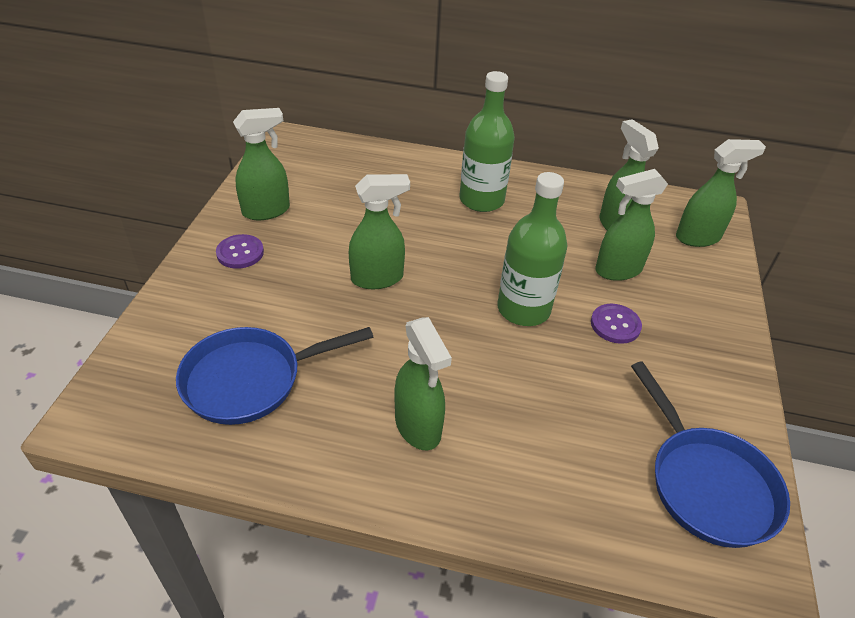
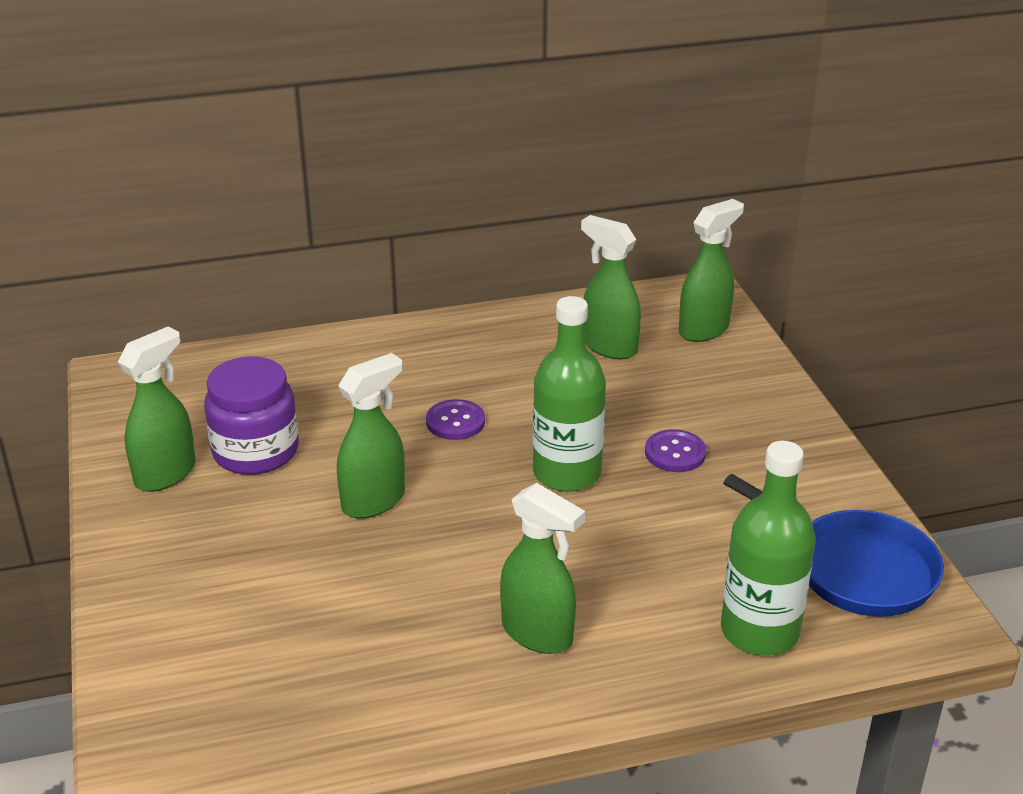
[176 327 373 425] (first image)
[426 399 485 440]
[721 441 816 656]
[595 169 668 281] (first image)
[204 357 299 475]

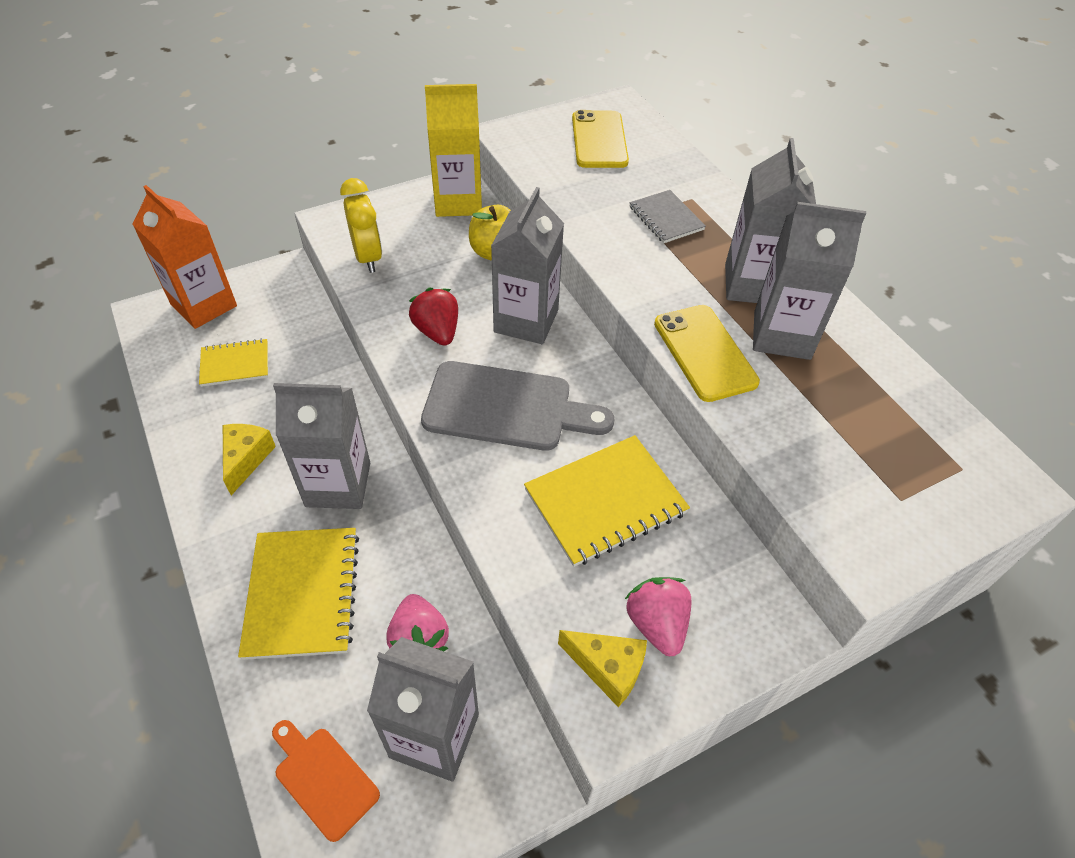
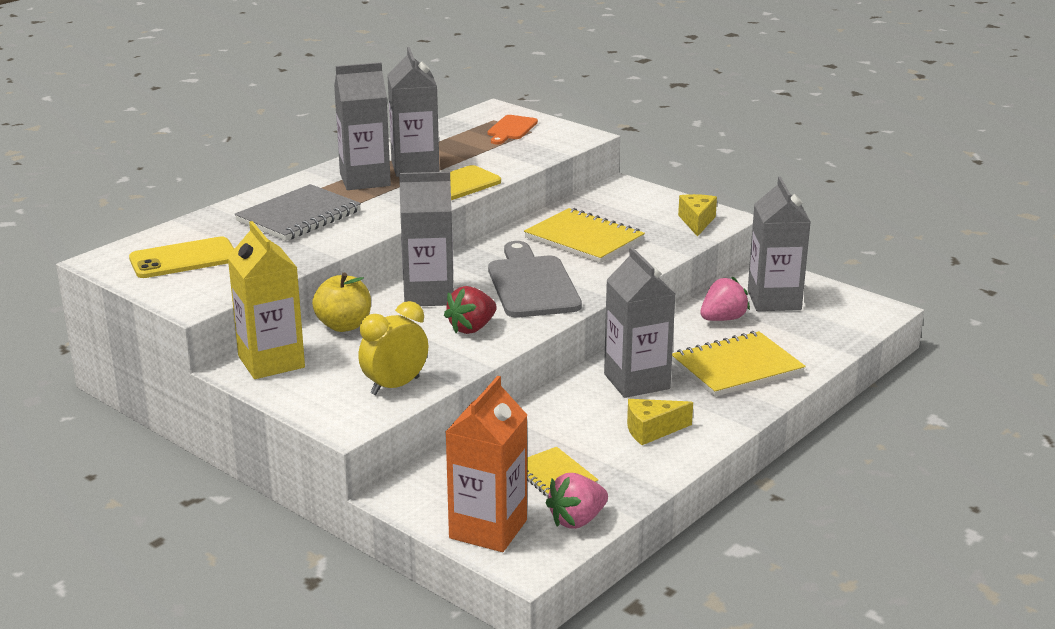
[487 115 538 144]
[546 473 608 529]
[235 184 361 241]

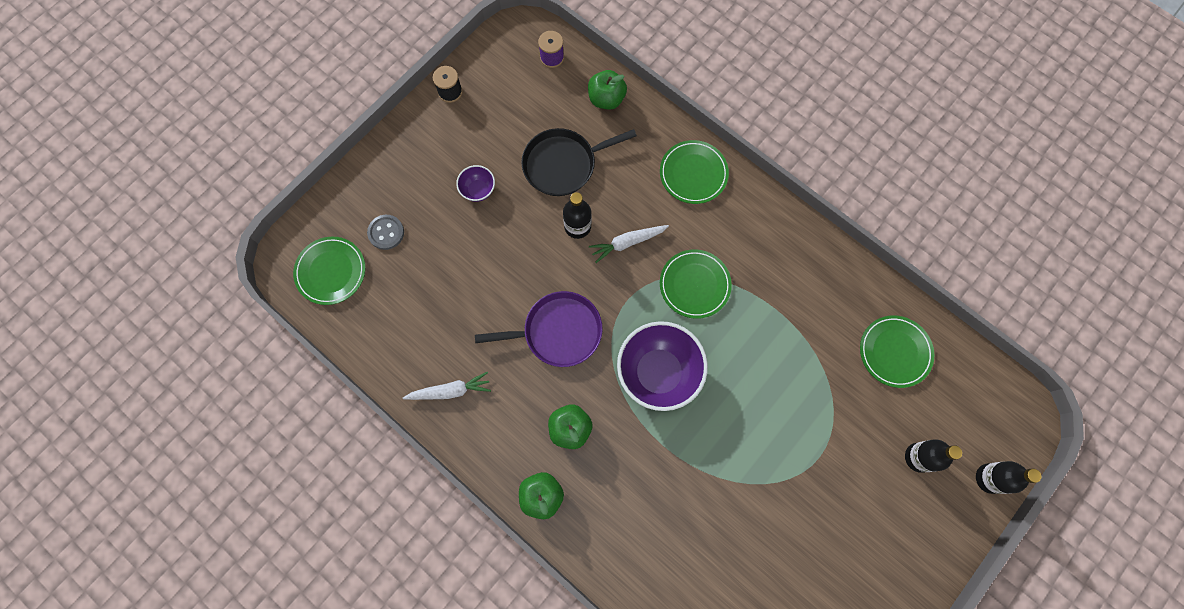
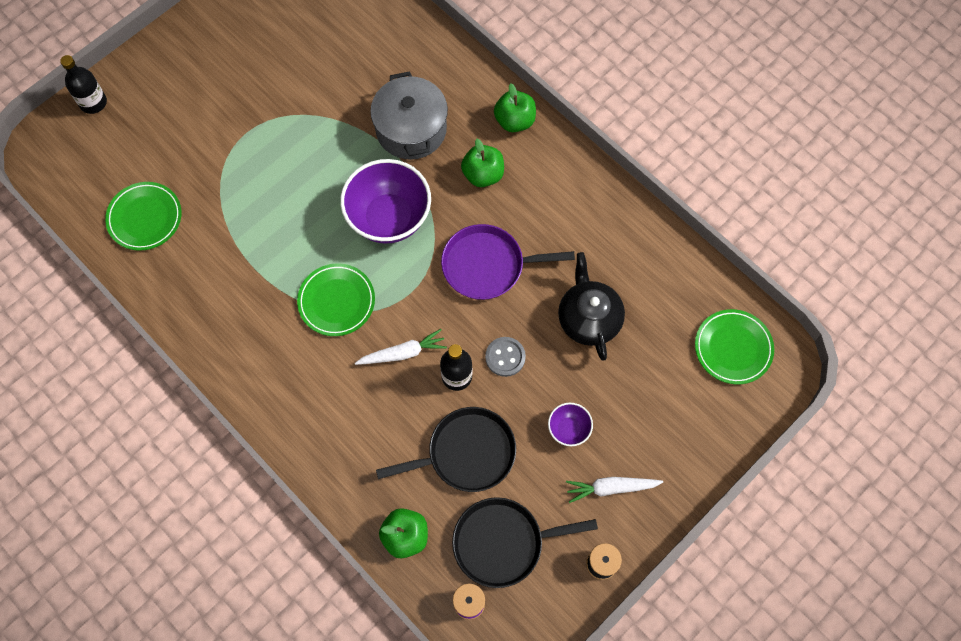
[485 337 526 377]
[566 477 663 503]
[660 140 729 204] (first image)
[905 439 962 473] (first image)
[370 71 448 160]
[452 497 598 588]
[558 252 625 361]

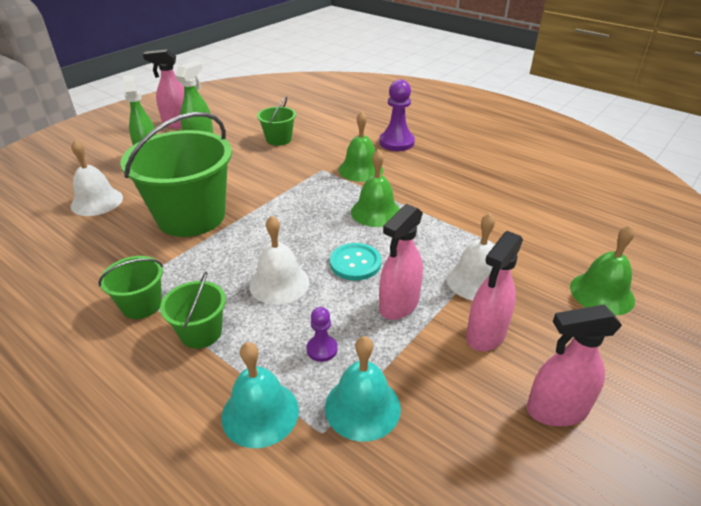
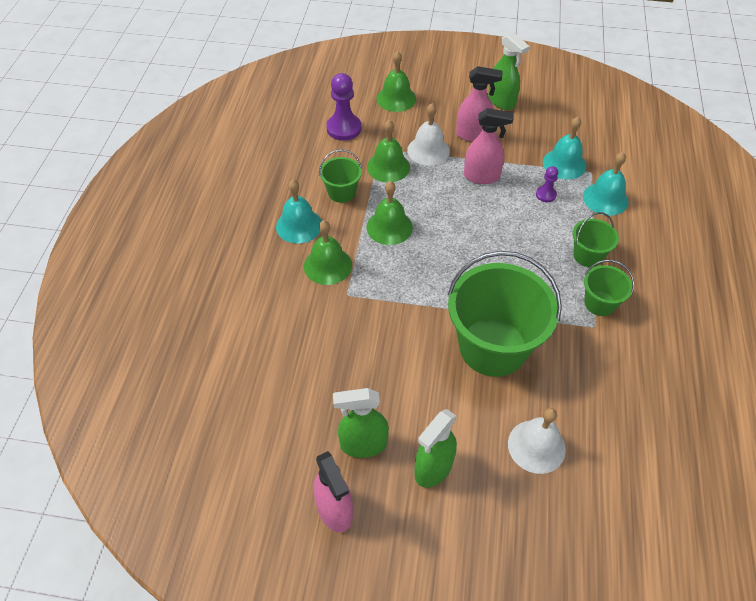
[249 216 309 305] (first image)
[319 149 362 203]
[330 243 381 281] (first image)
[326 73 361 141]
[488 32 530 110]
[276 180 321 244]
[367 120 410 182]

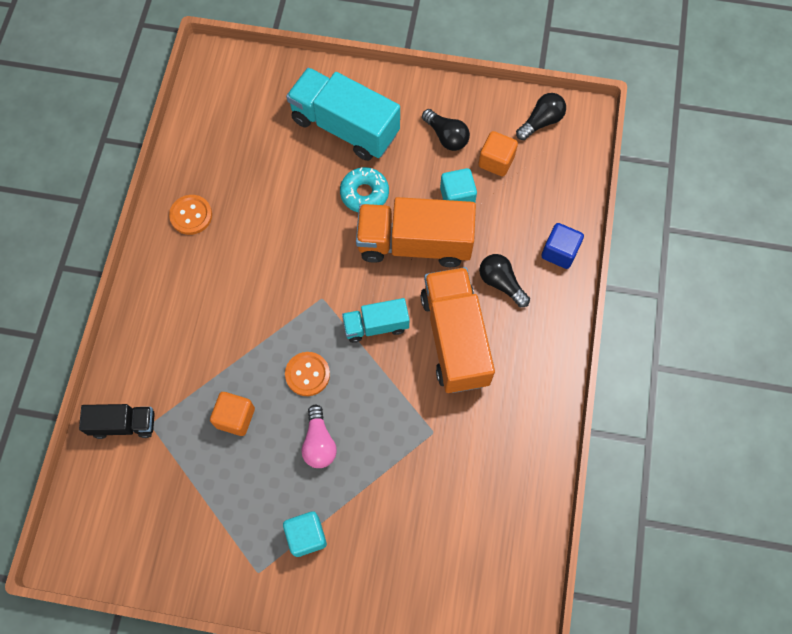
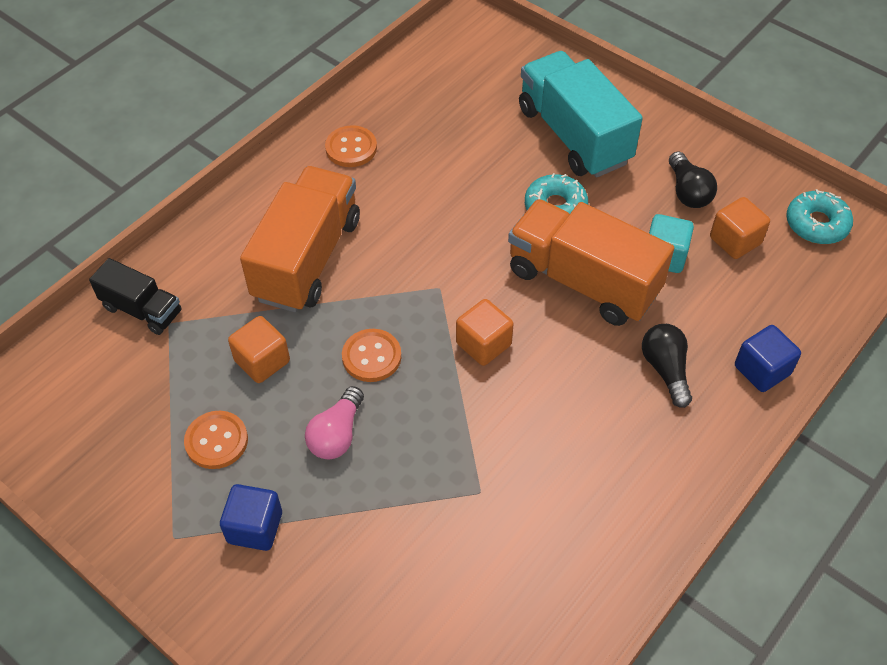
[220 484 282 551]
[456 299 514 366]
[240 166 360 312]
[786 189 853 244]
[184 411 248 469]

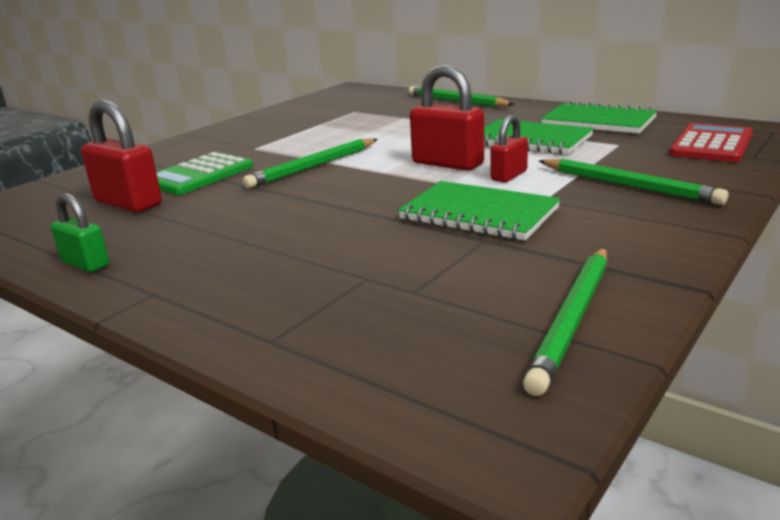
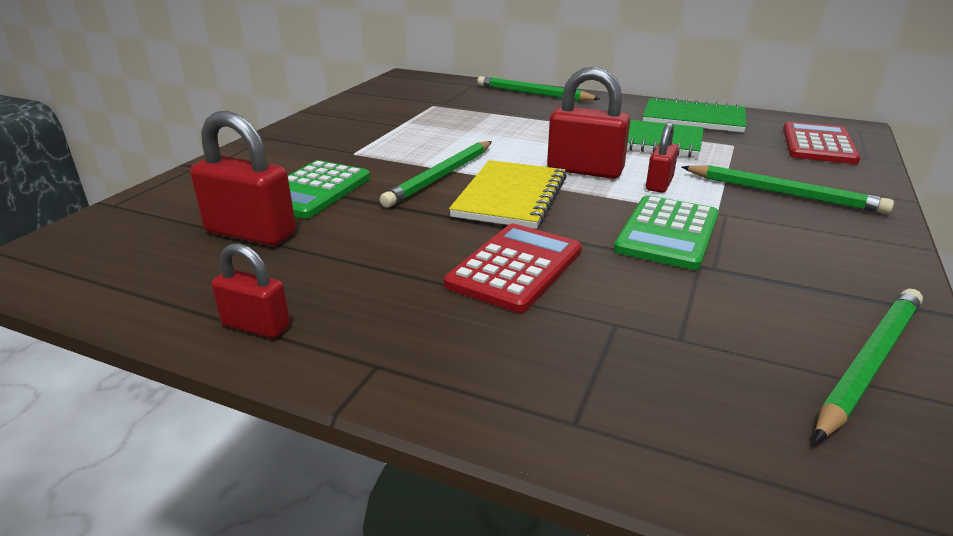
[211 243 290 338]
[614 195 719 270]
[815 289 923 442]
[444 224 582 313]
[449 160 567 229]

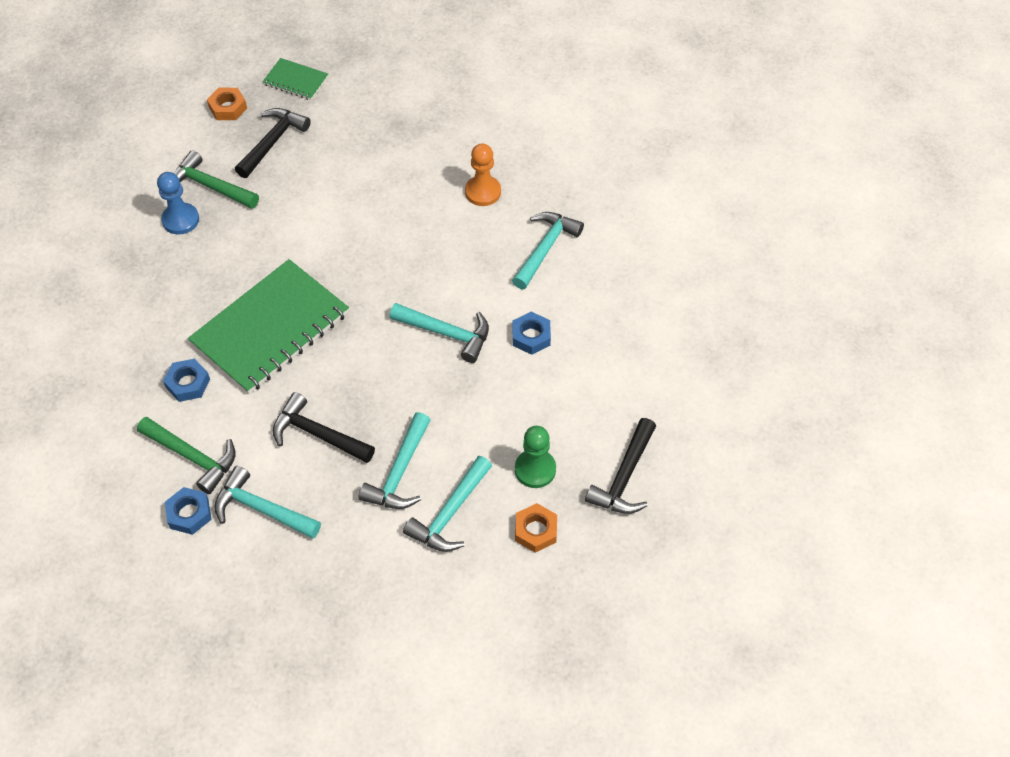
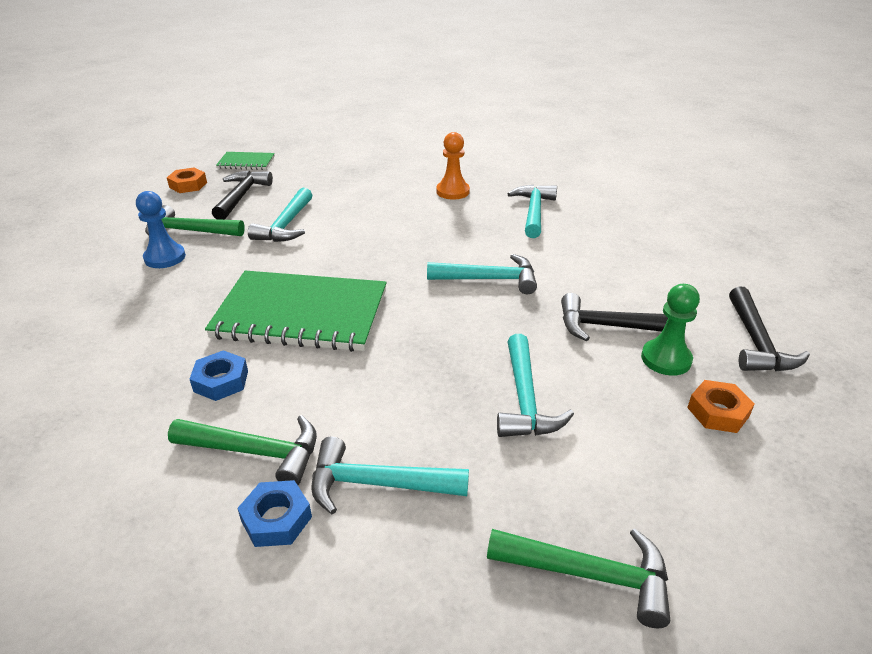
[205 271 387 352]
[561 293 686 341]
[248 187 312 242]
[513 312 551 355] (first image)
[487 528 670 628]

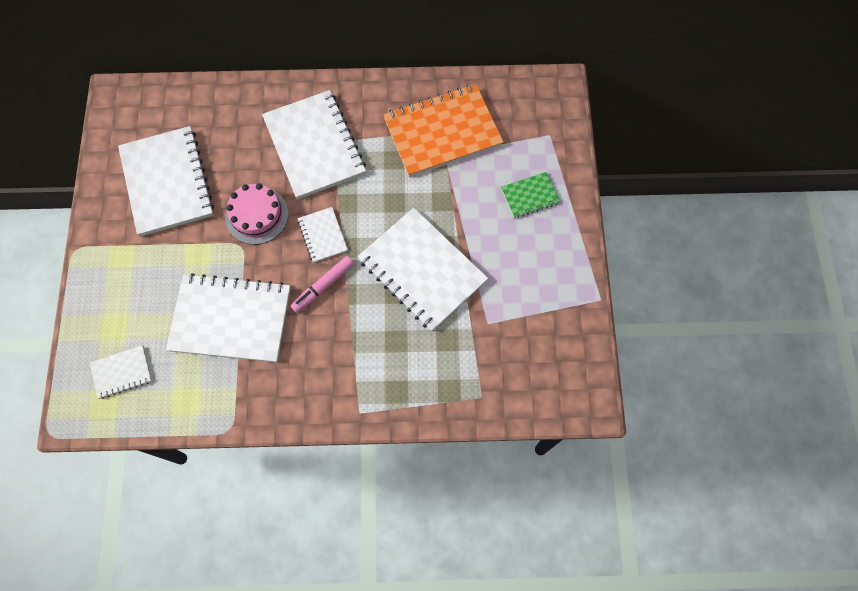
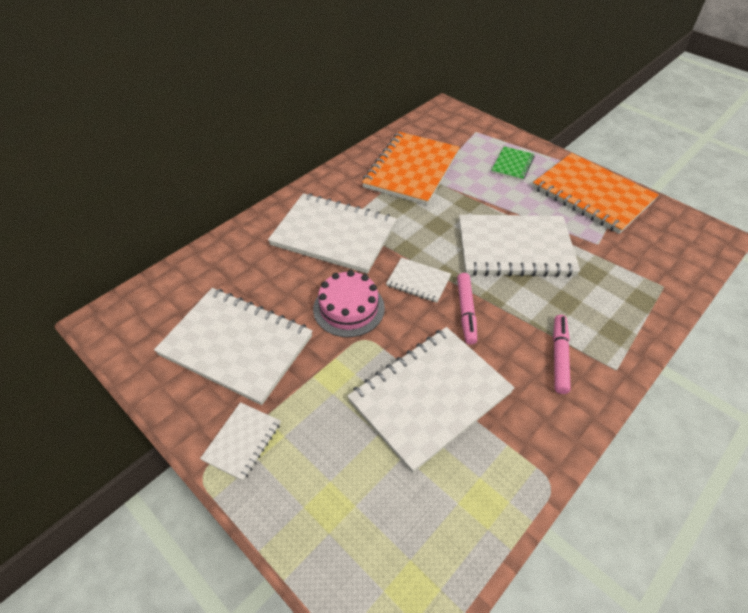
[200 402 281 481]
[533 153 658 234]
[553 315 571 394]

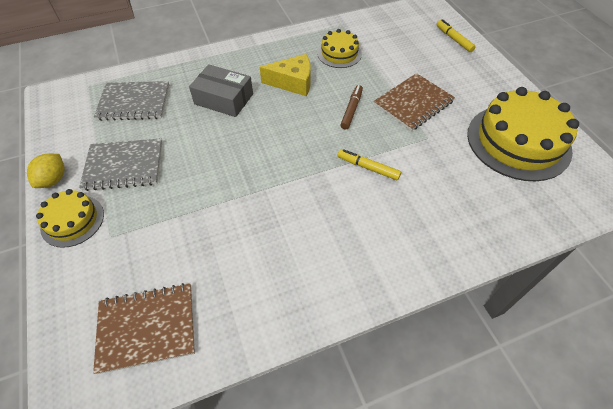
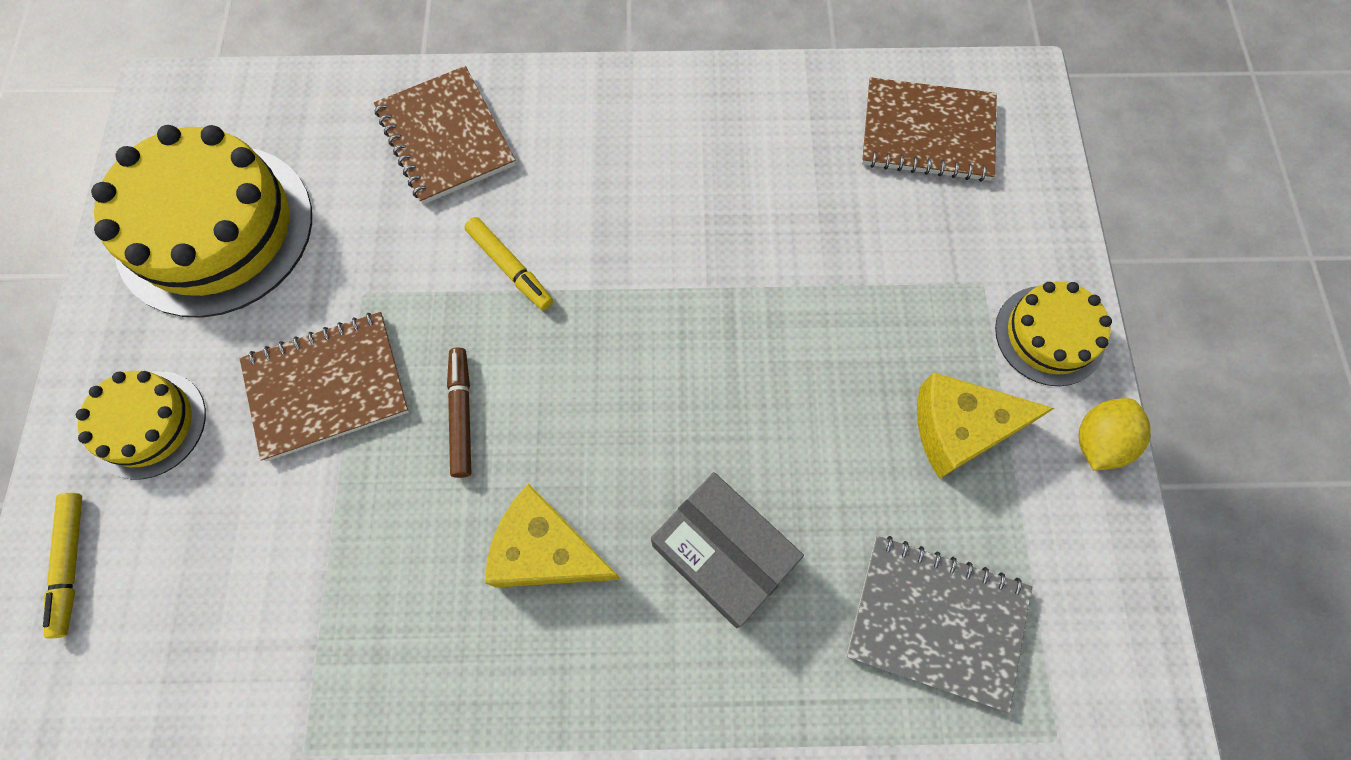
[917 372 1054 479]
[76 371 206 479]
[447 348 471 478]
[374 66 516 204]

